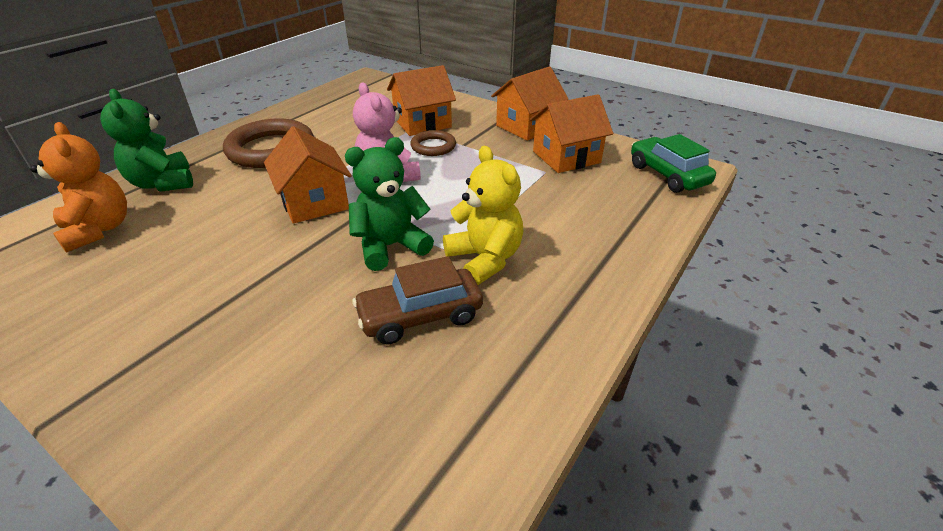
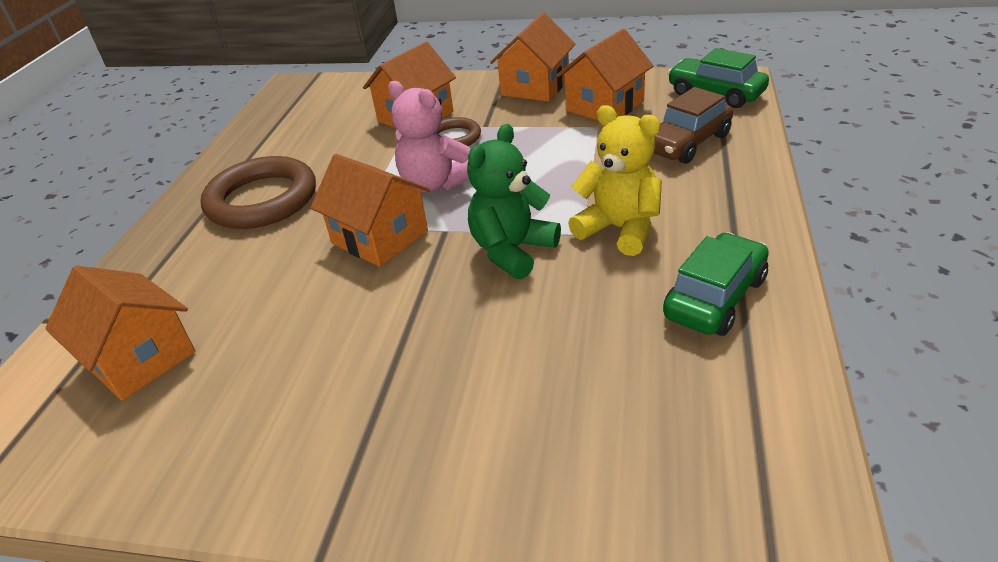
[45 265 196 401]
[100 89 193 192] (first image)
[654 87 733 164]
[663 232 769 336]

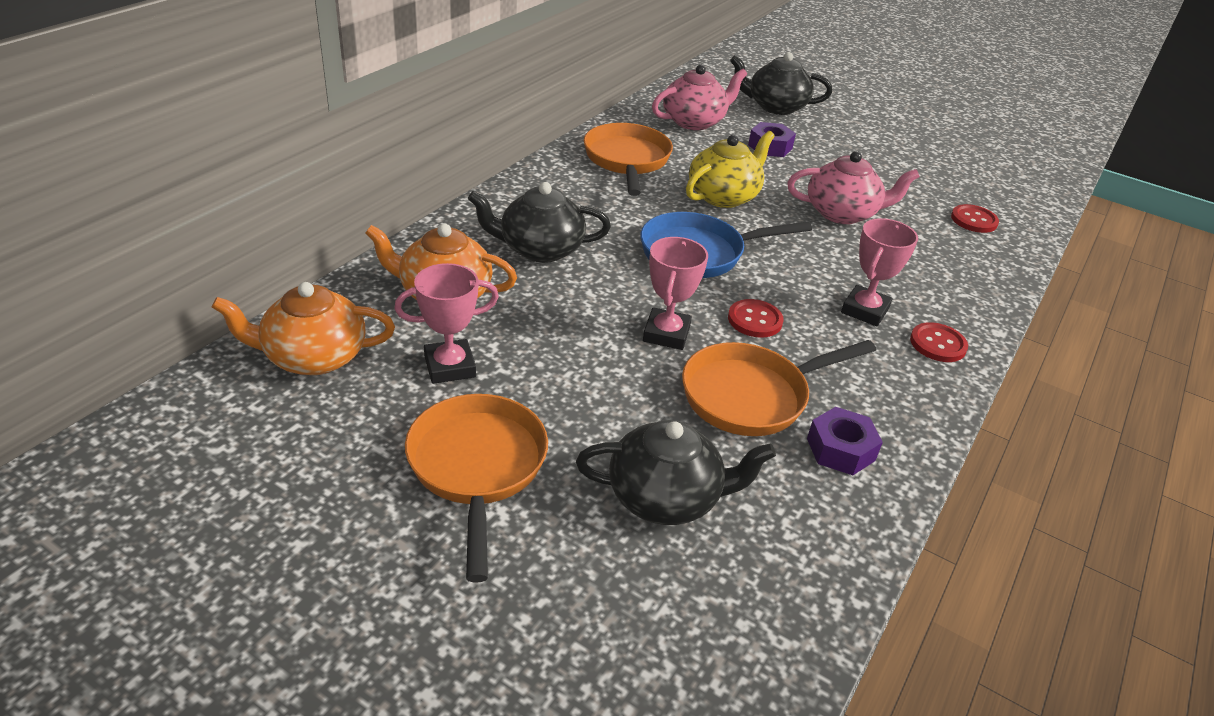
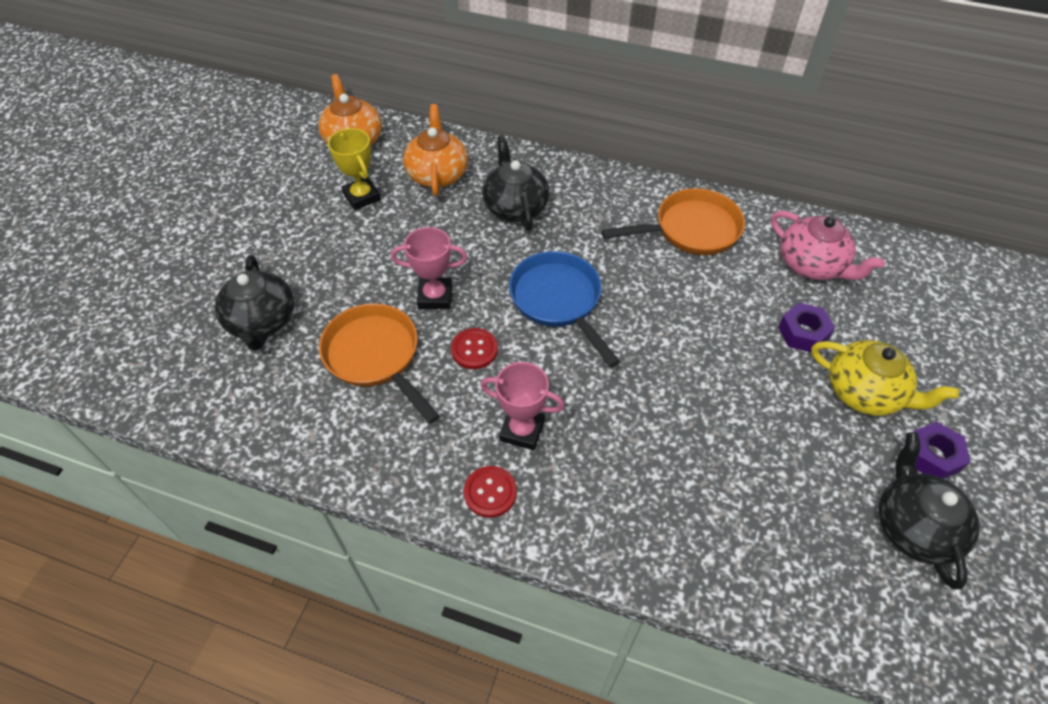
[328 128 381 210]
[405 394 548 583] (first image)
[811 340 959 416]
[878 432 980 589]
[787 151 920 224] (first image)
[905 422 970 479]
[951 204 999 233] (first image)

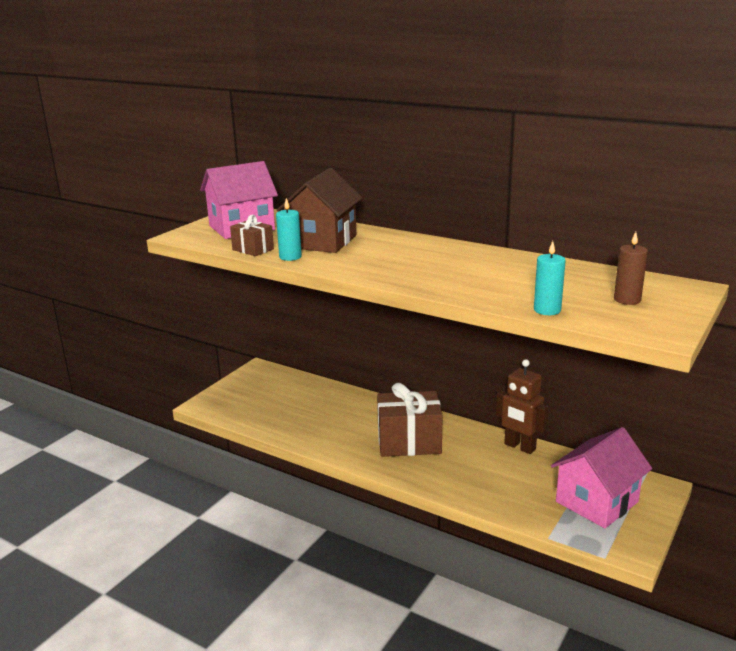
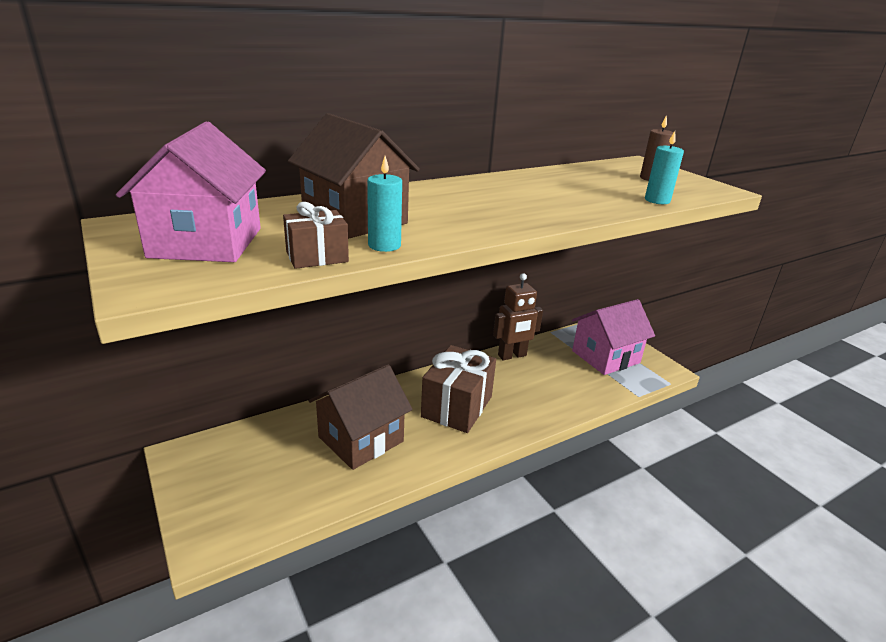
[572 299 655 375]
[308 364 413 470]

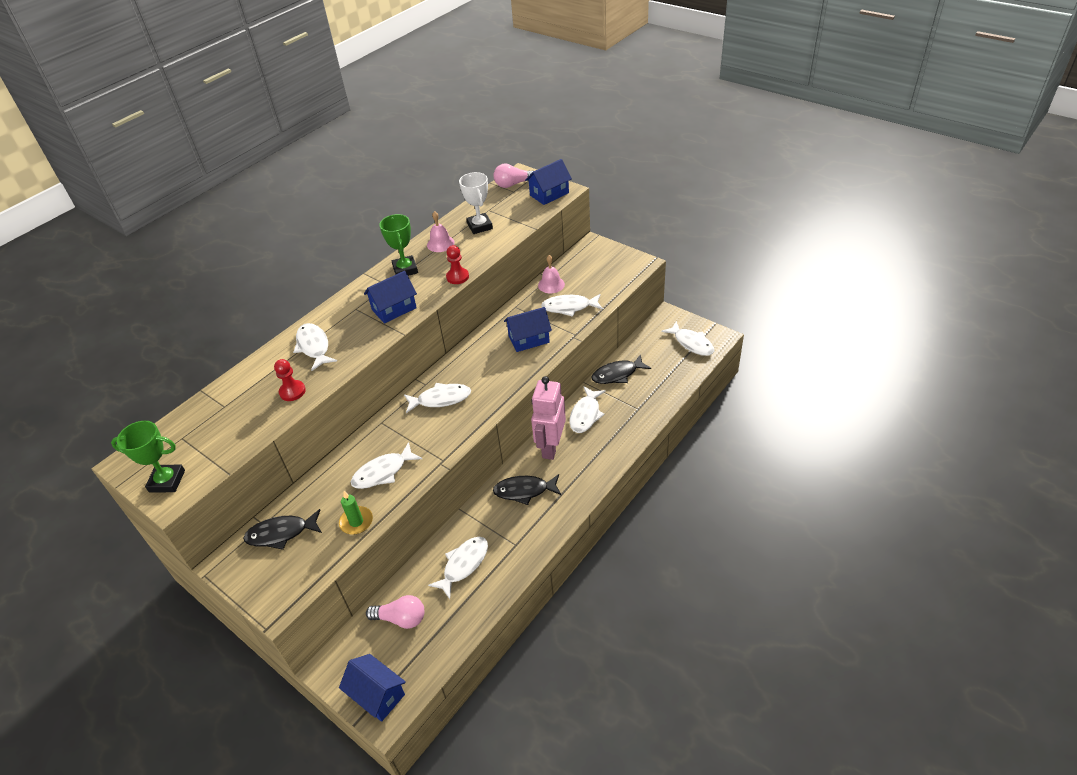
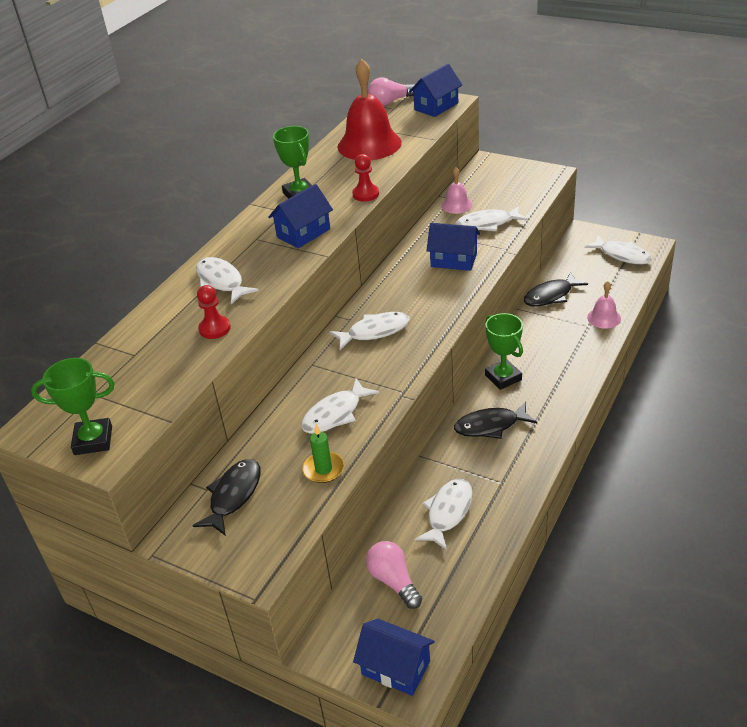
[192 459 261 536]
[366 541 422 609]
[587 281 621 329]
[337 59 402 160]
[426 223 480 271]
[485 313 523 390]
[569 386 606 433] (first image)

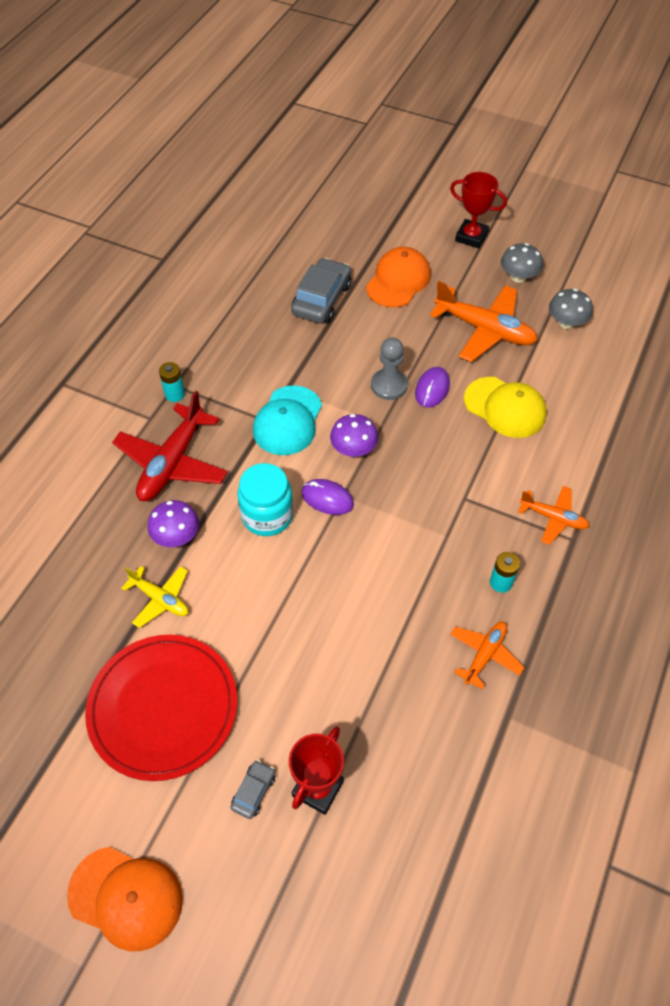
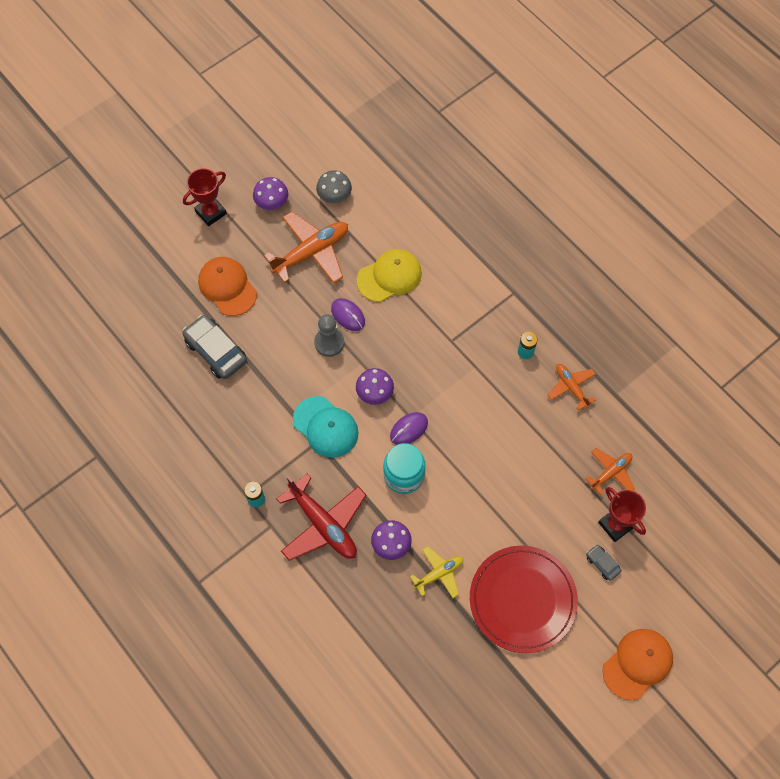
[253 177 288 210]
[585 448 635 495]

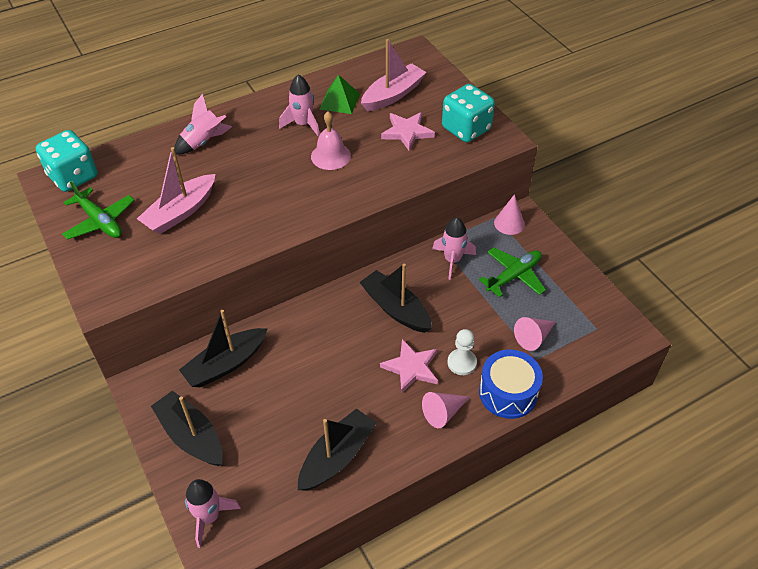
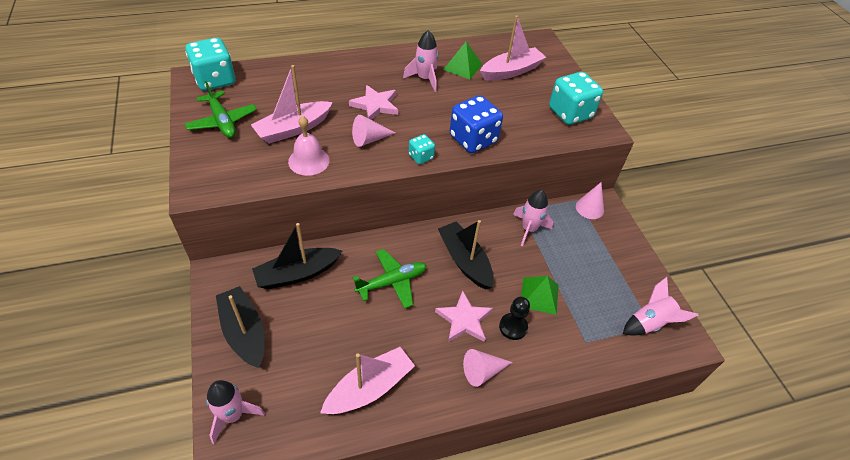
[623 277 699 336]
[320 347 415 414]
[288 116 330 176]
[349 85 398 120]
[499 297 530 340]
[353 249 427 309]
[479 350 543 419] (first image)
[352 115 396 147]
[409 134 435 164]
[450 95 503 153]
[521 276 559 315]

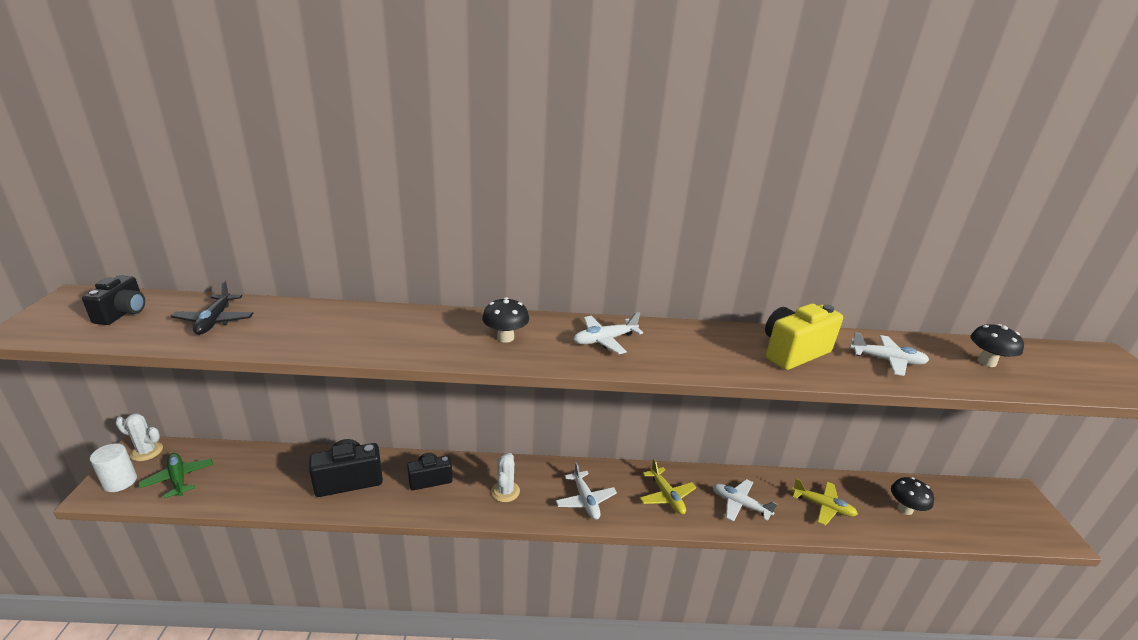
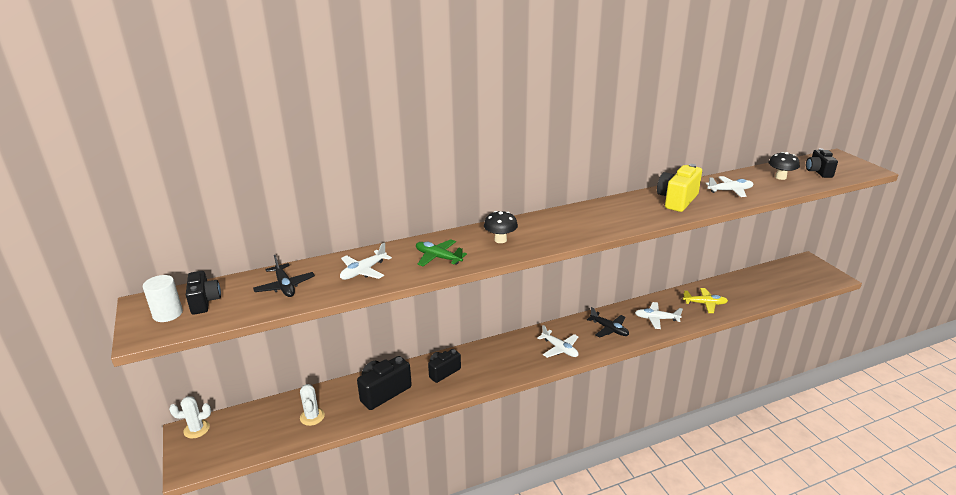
[143 275 183 322]
[416 239 467 266]
[300 384 325 426]
[340 242 392 280]
[587 307 629 338]
[891 477 934 515] (first image)
[806 148 838 178]

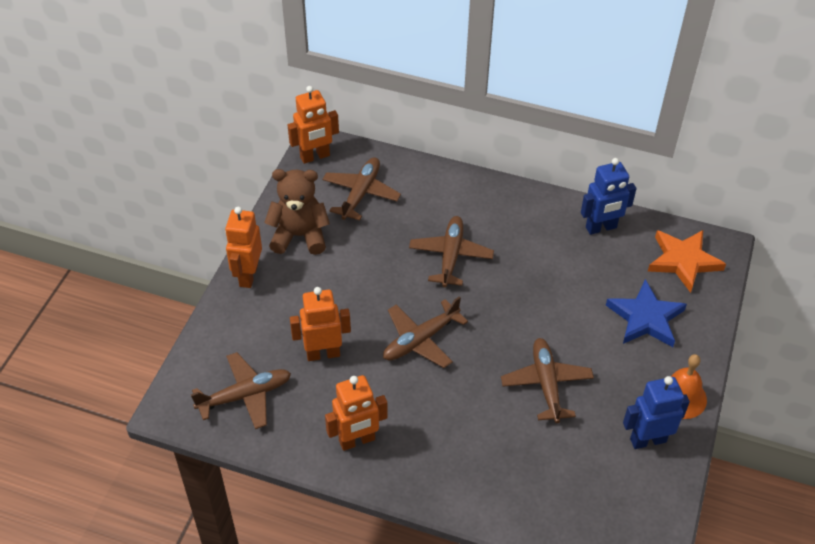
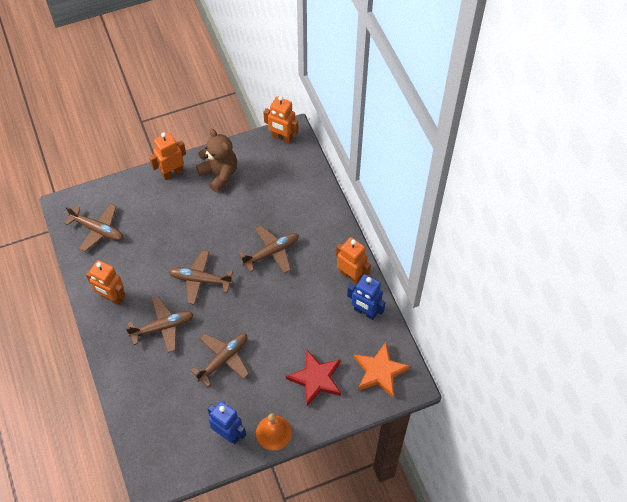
[336 237 371 284]
[126 297 194 353]
[286 350 341 406]

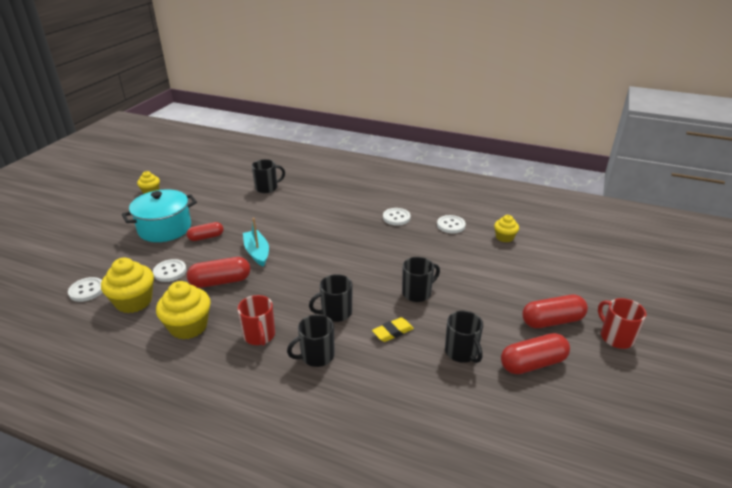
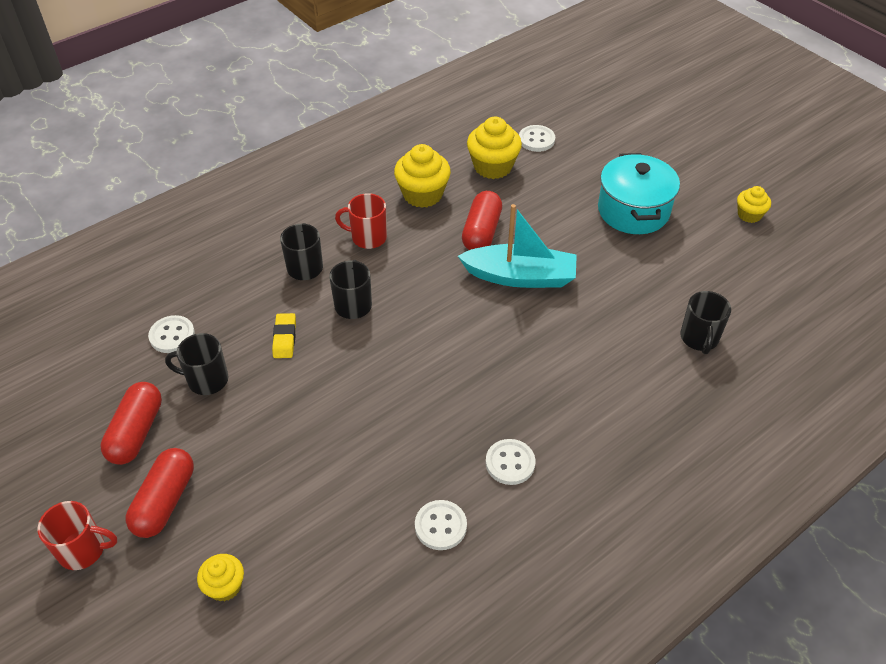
[148 315 195 353]
[187 222 224 241] (first image)
[458 204 577 288]
[402 257 440 302] (first image)
[197 554 244 601]

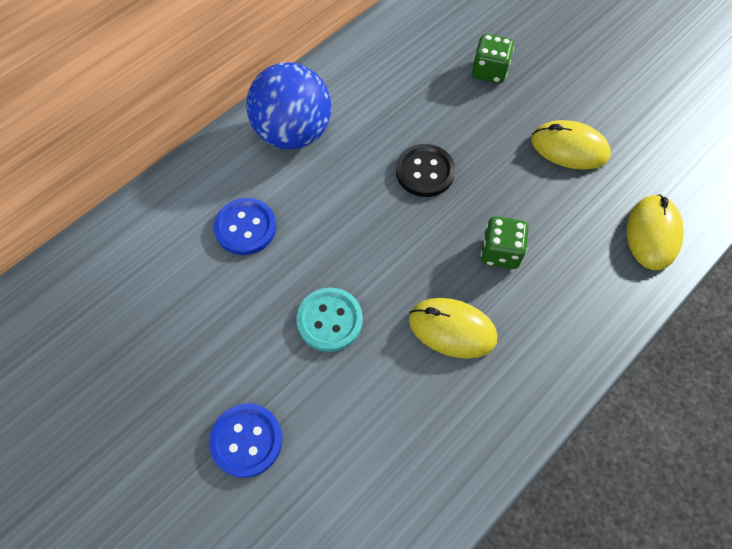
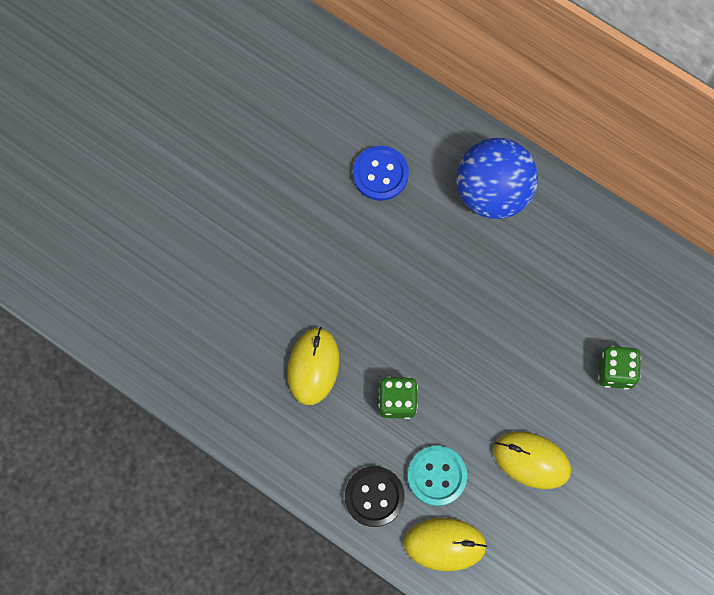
[209 403 283 478] (first image)
[407 446 467 506]
[345 466 405 527]
[493 432 571 489]

